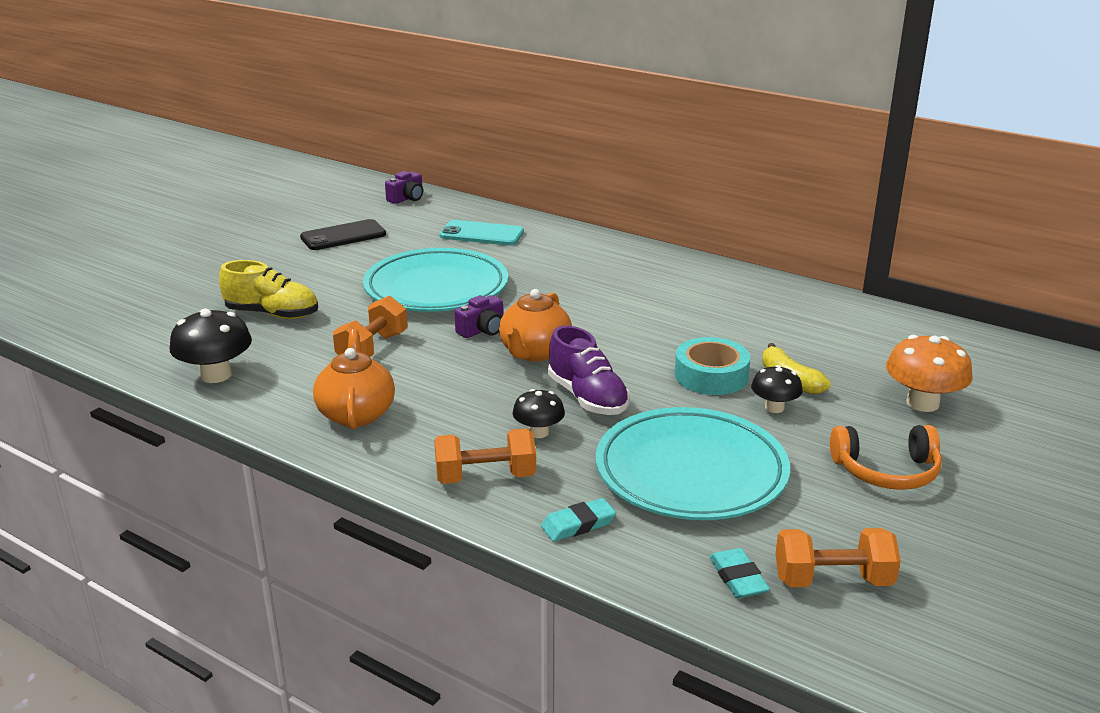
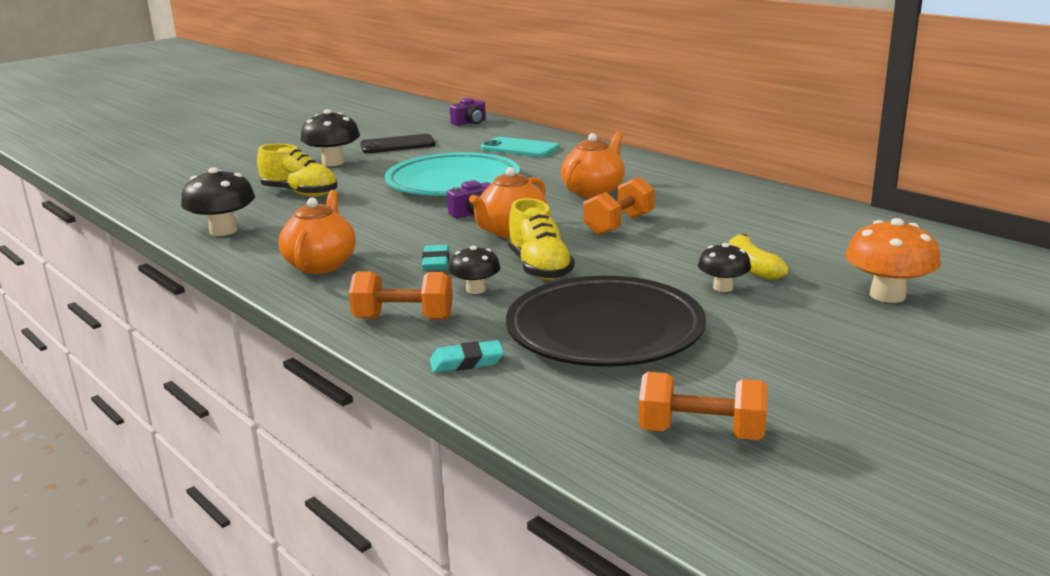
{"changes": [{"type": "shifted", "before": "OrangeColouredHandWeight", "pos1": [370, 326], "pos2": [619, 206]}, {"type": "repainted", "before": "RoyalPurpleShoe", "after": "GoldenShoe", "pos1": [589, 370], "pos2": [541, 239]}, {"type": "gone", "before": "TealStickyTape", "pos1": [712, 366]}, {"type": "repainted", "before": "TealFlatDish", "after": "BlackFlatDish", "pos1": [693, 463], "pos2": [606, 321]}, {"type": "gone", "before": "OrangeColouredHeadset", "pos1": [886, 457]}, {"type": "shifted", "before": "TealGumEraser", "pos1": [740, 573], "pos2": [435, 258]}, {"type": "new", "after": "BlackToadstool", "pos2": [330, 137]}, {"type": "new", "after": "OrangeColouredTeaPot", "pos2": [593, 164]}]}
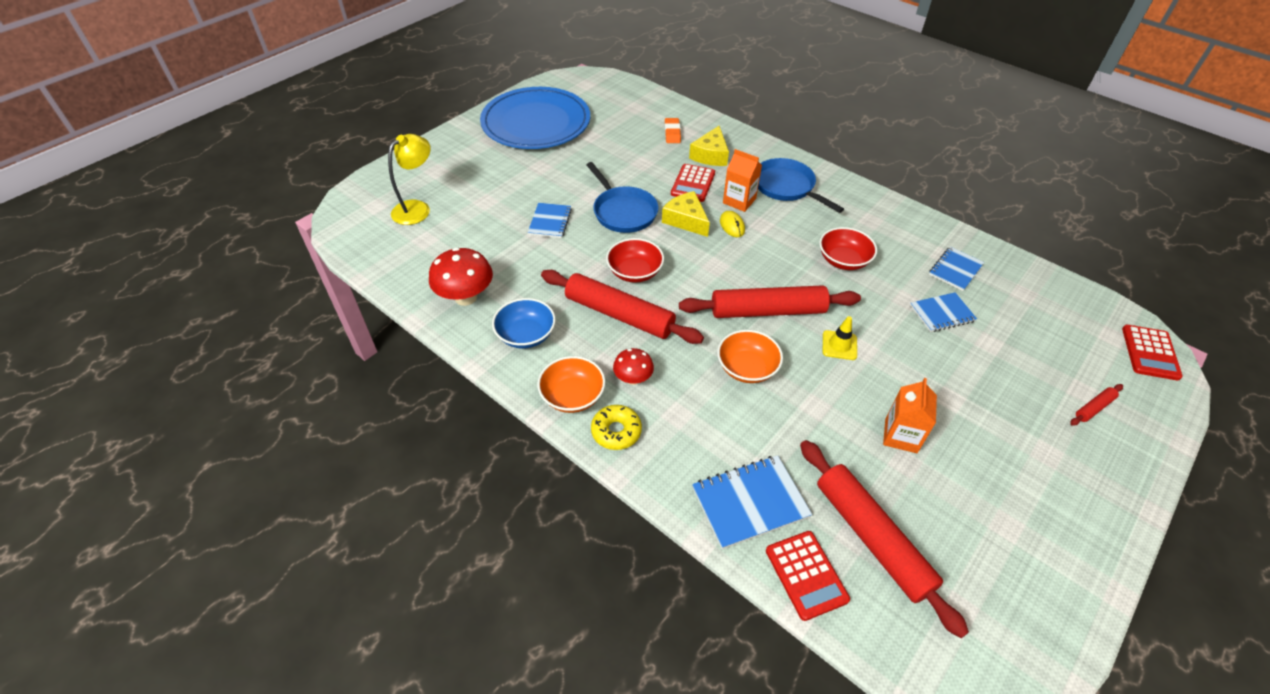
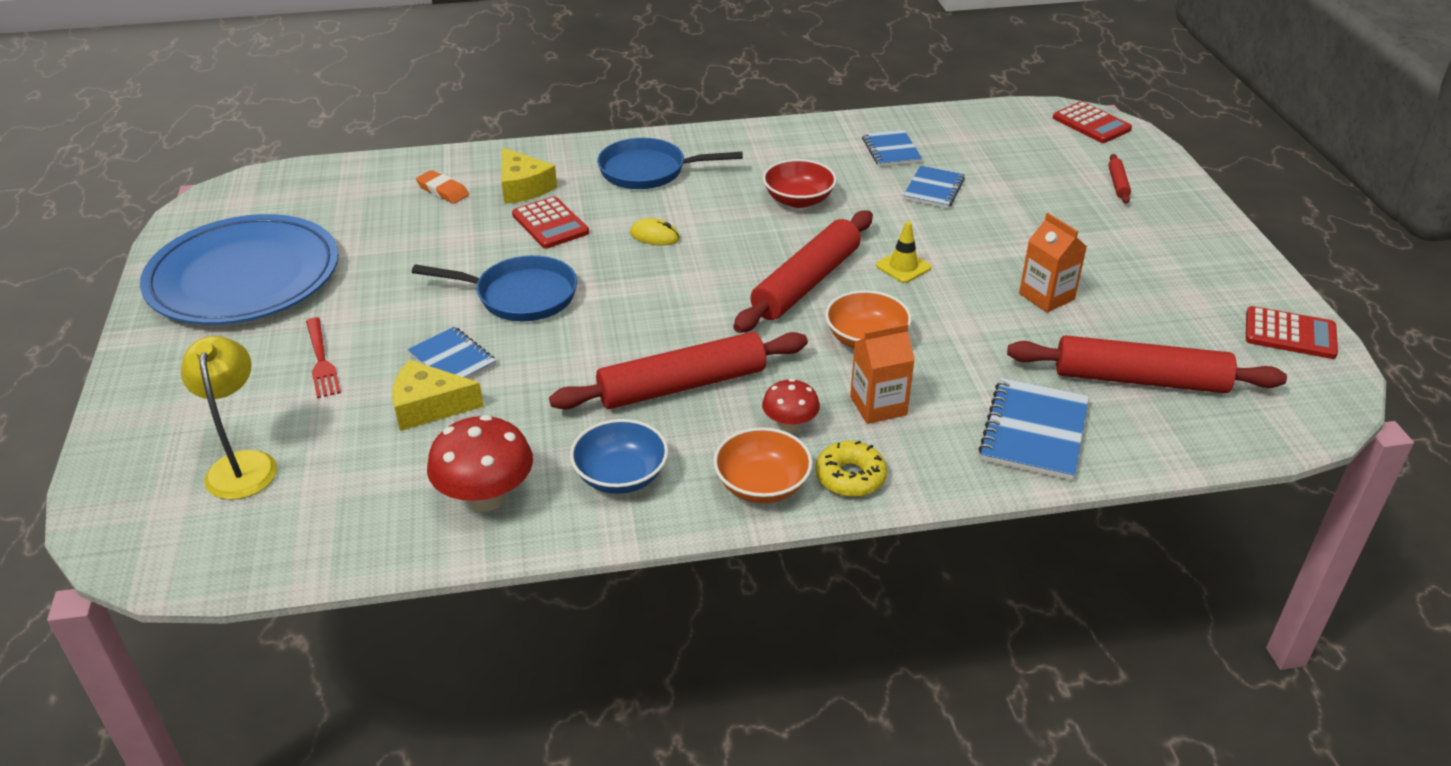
{"changes": [{"type": "shifted", "before": "OrangeColouredCarton", "pos1": [742, 180], "pos2": [882, 373]}, {"type": "shifted", "before": "GoldenCheese", "pos1": [686, 214], "pos2": [438, 395]}, {"type": "gone", "before": "ScarletBowl", "pos1": [635, 260]}, {"type": "shifted", "before": "ScarletAddingMachine", "pos1": [808, 576], "pos2": [1292, 332]}, {"type": "new", "after": "ScarletFork", "pos2": [323, 358]}]}
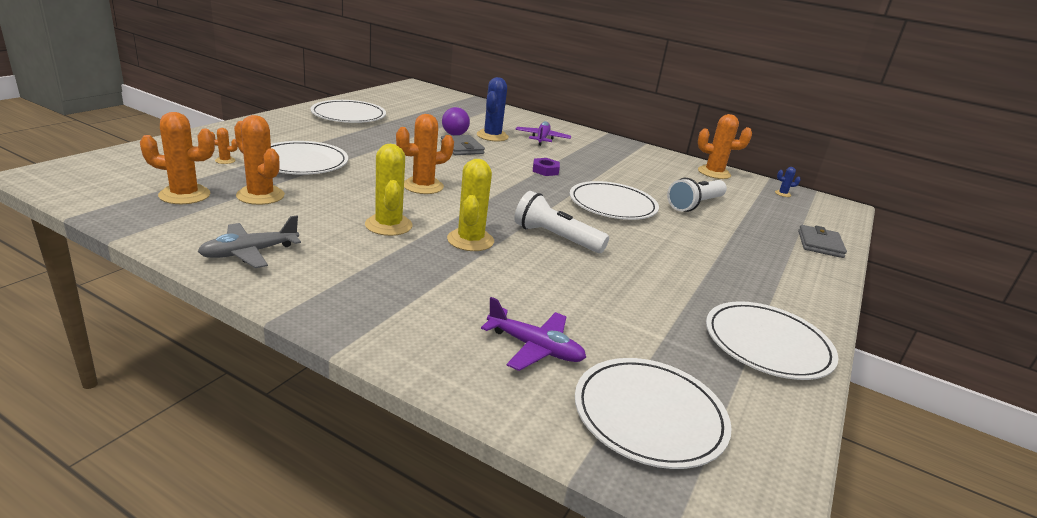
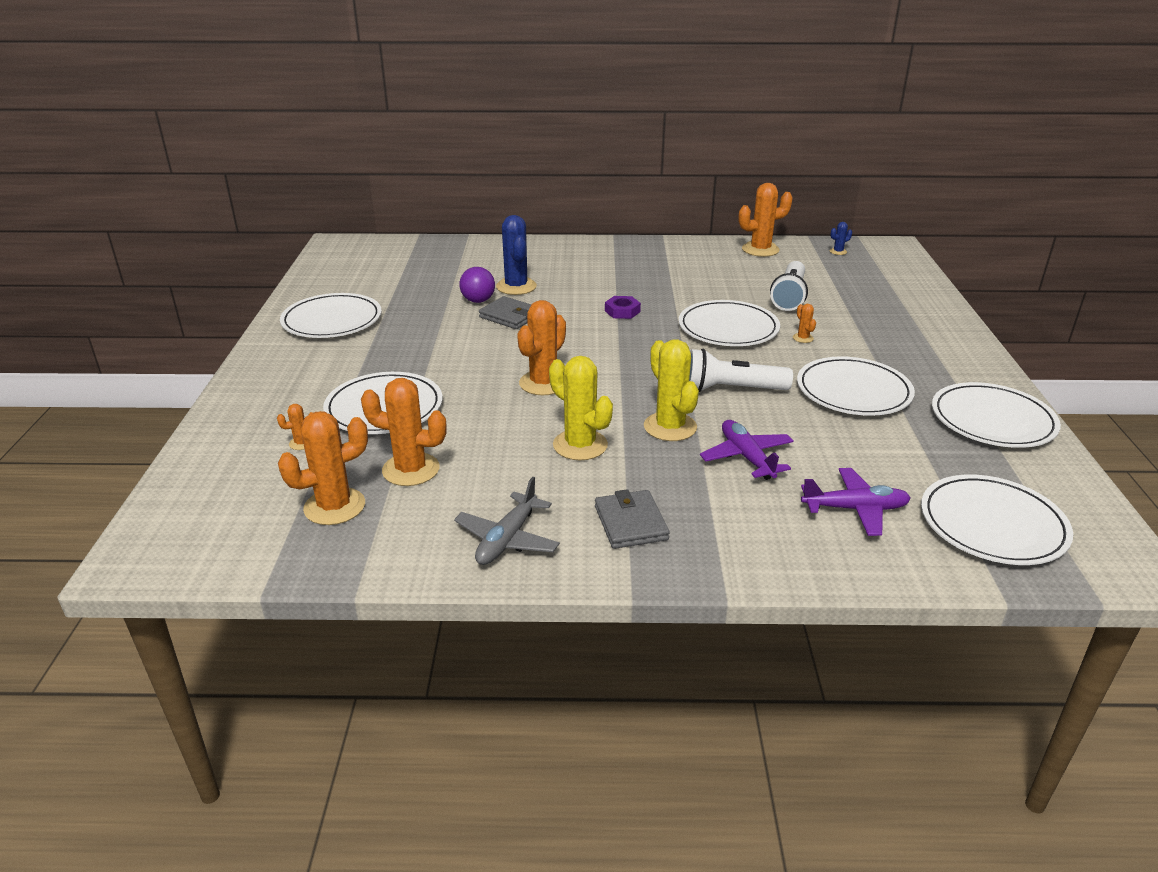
{"changes": [{"type": "shifted", "before": "RoyalPurpleToyPlane", "pos1": [543, 133], "pos2": [747, 450]}, {"type": "shifted", "before": "AshGreyWallet", "pos1": [822, 241], "pos2": [632, 519]}, {"type": "new", "after": "OrangeColouredSaguaroCactus", "pos2": [804, 323]}, {"type": "new", "after": "WhiteFlatDish", "pos2": [856, 386]}]}
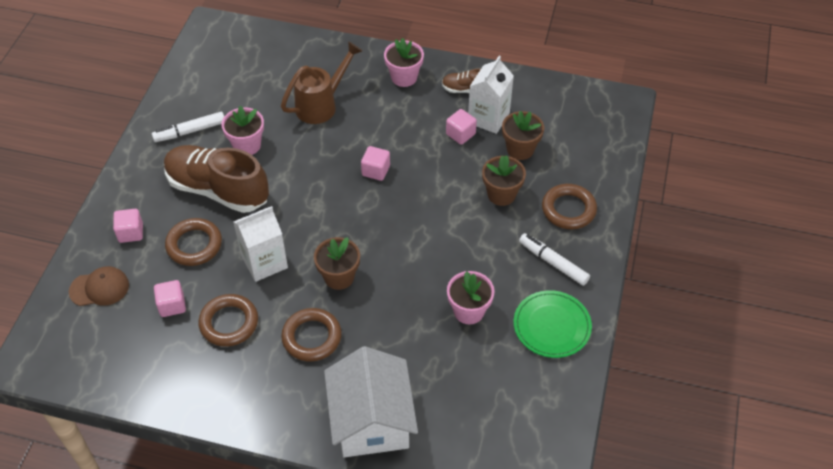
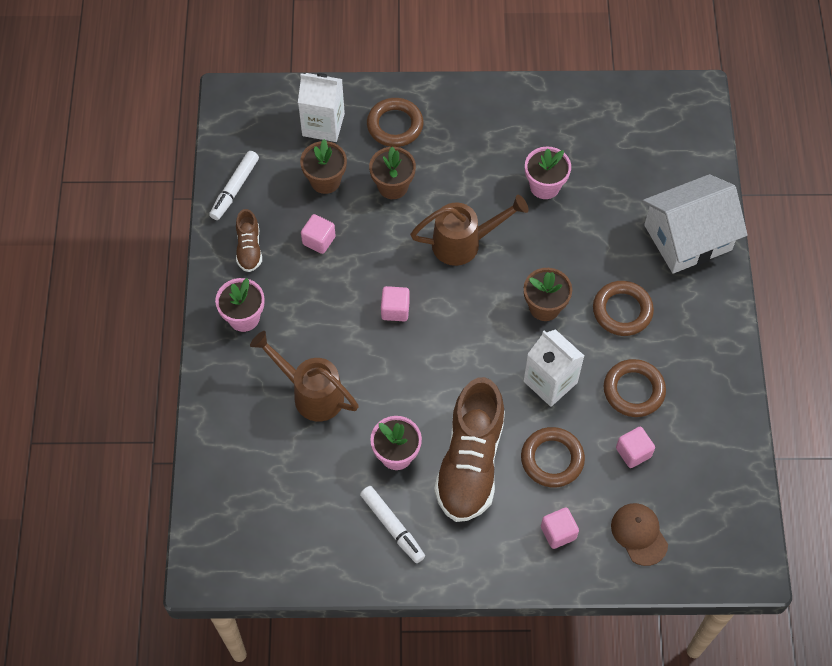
{"changes": [{"type": "shifted", "before": "WhiteCarton", "pos1": [491, 95], "pos2": [321, 107]}, {"type": "shifted", "before": "WhiteMarker", "pos1": [554, 259], "pos2": [234, 185]}, {"type": "gone", "before": "GreenFlatDish", "pos1": [553, 324]}, {"type": "new", "after": "DarkBrownSprinklingCan", "pos2": [469, 230]}]}
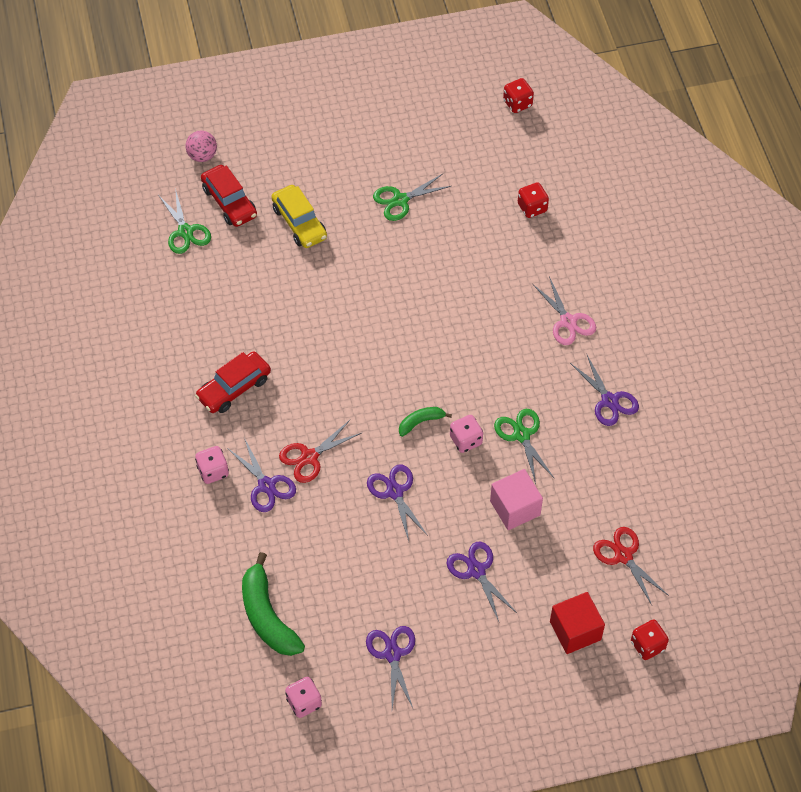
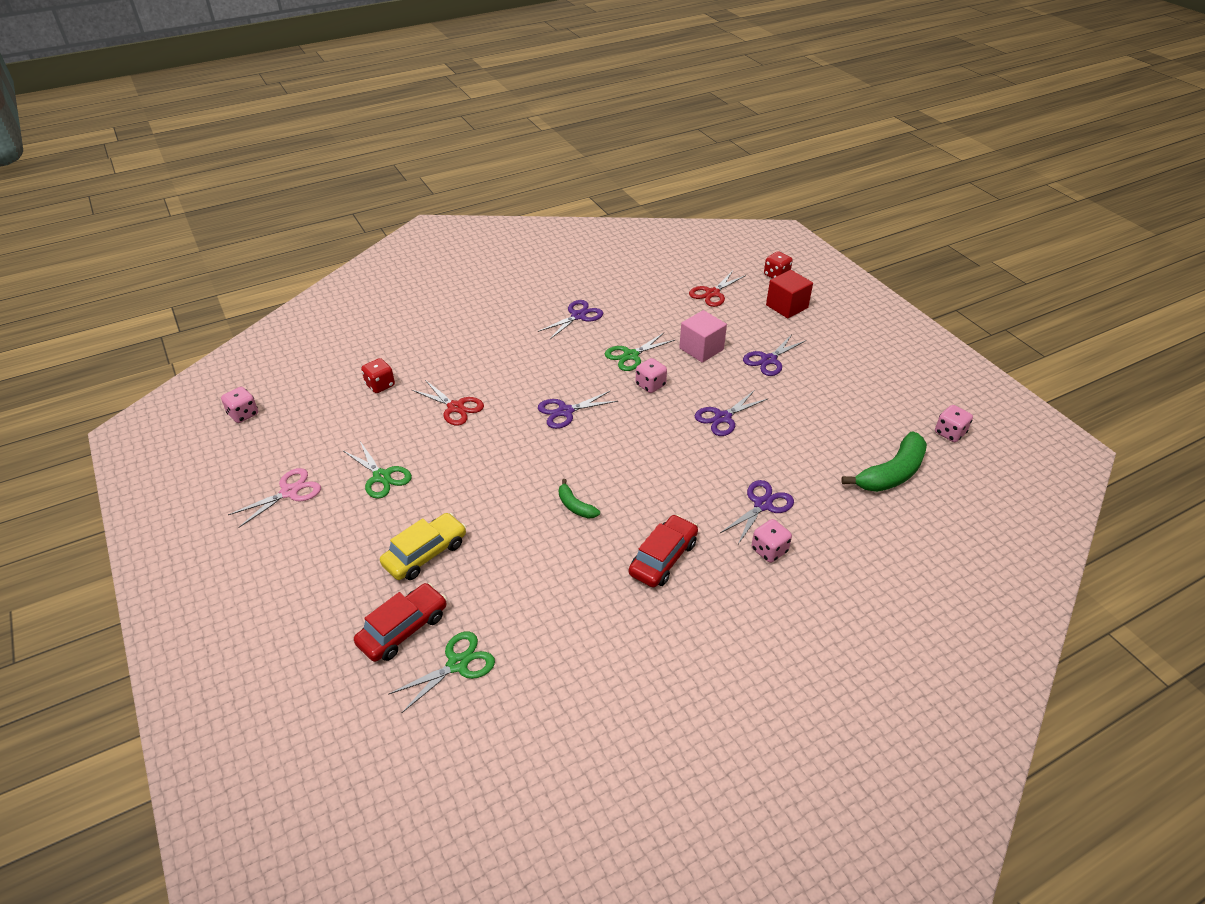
{"changes": [{"type": "repainted", "before": "ScarletDie", "after": "PinkDie", "pos1": [518, 95], "pos2": [239, 405]}, {"type": "gone", "before": "PinkSphere", "pos1": [201, 146]}, {"type": "shifted", "before": "PinkShears", "pos1": [564, 310], "pos2": [274, 498]}, {"type": "rotated", "before": "ScarletCar", "pos1": [233, 382], "pos2": [663, 550], "turn": -90}, {"type": "shifted", "before": "GreenBanana", "pos1": [425, 422], "pos2": [579, 499]}, {"type": "shifted", "before": "ScarletShears", "pos1": [320, 451], "pos2": [448, 402]}, {"type": "shifted", "before": "RoyalPurpleShears", "pos1": [390, 668], "pos2": [578, 409]}]}
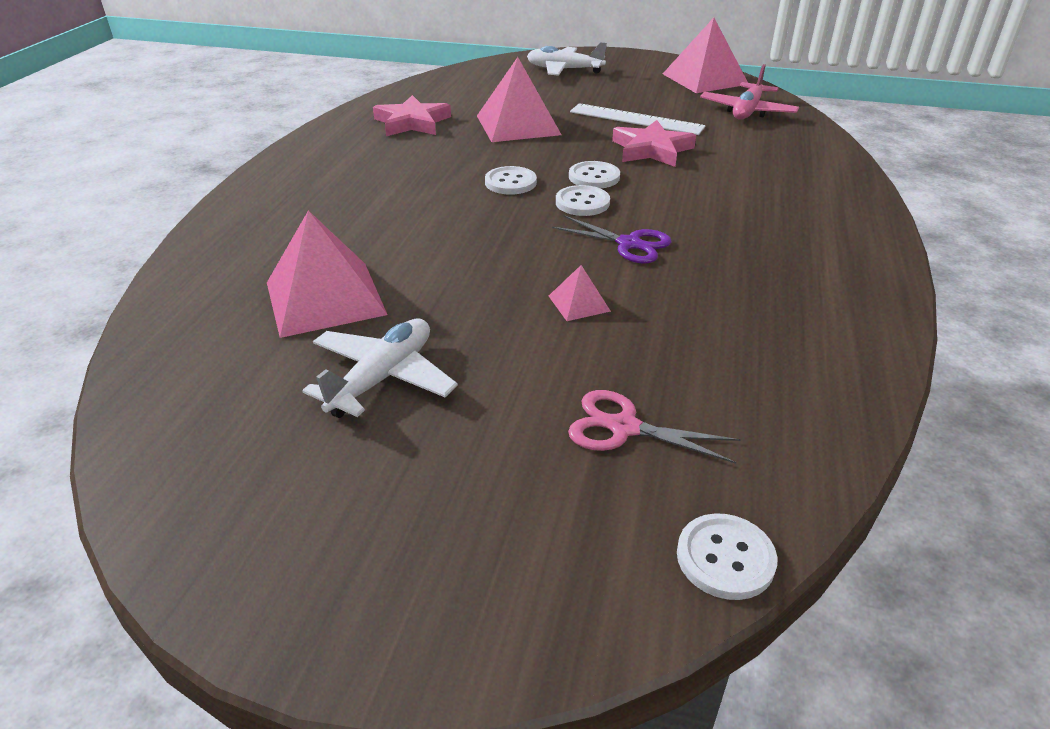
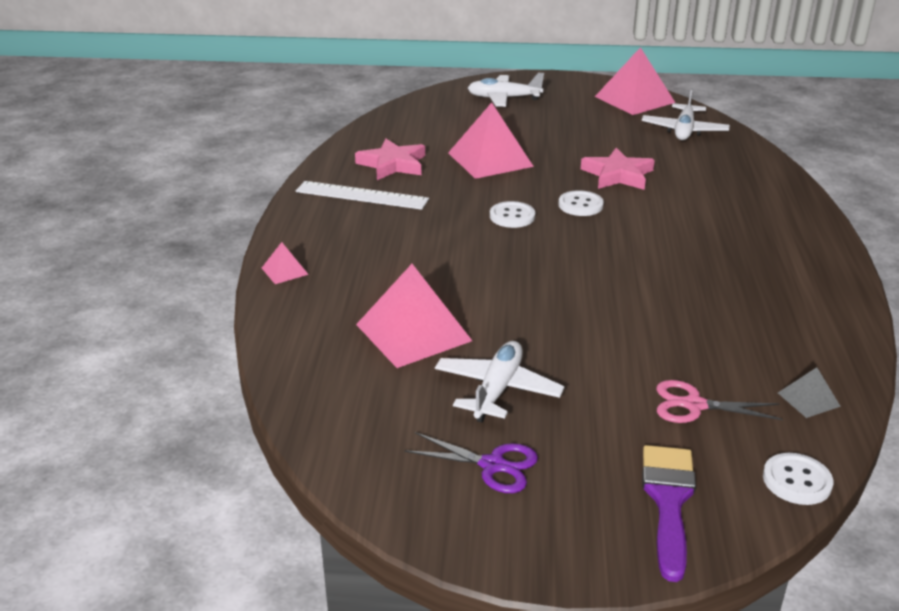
{"changes": [{"type": "repainted", "before": "PinkToyPlane", "after": "WhiteToyPlane", "pos1": [749, 92], "pos2": [686, 114]}, {"type": "shifted", "before": "WhiteMeasuringStick", "pos1": [638, 119], "pos2": [362, 195]}, {"type": "gone", "before": "WhiteButton", "pos1": [583, 200]}, {"type": "shifted", "before": "RoyalPurpleShears", "pos1": [611, 239], "pos2": [471, 462]}, {"type": "shifted", "before": "PinkPyramid", "pos1": [580, 293], "pos2": [285, 263]}, {"type": "new", "after": "AshGreyPyramid", "pos2": [809, 392]}, {"type": "new", "after": "RoyalPurplePaintBrush", "pos2": [669, 513]}]}
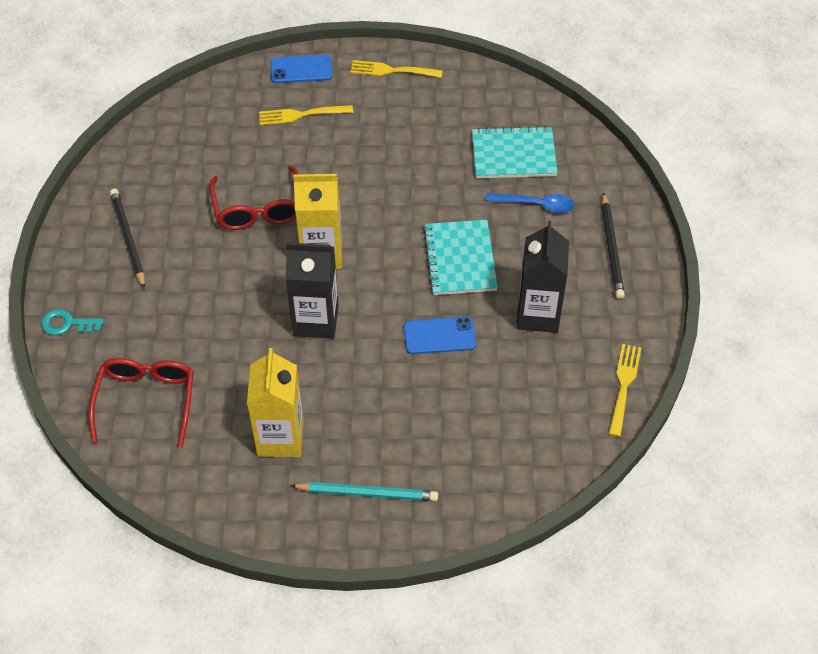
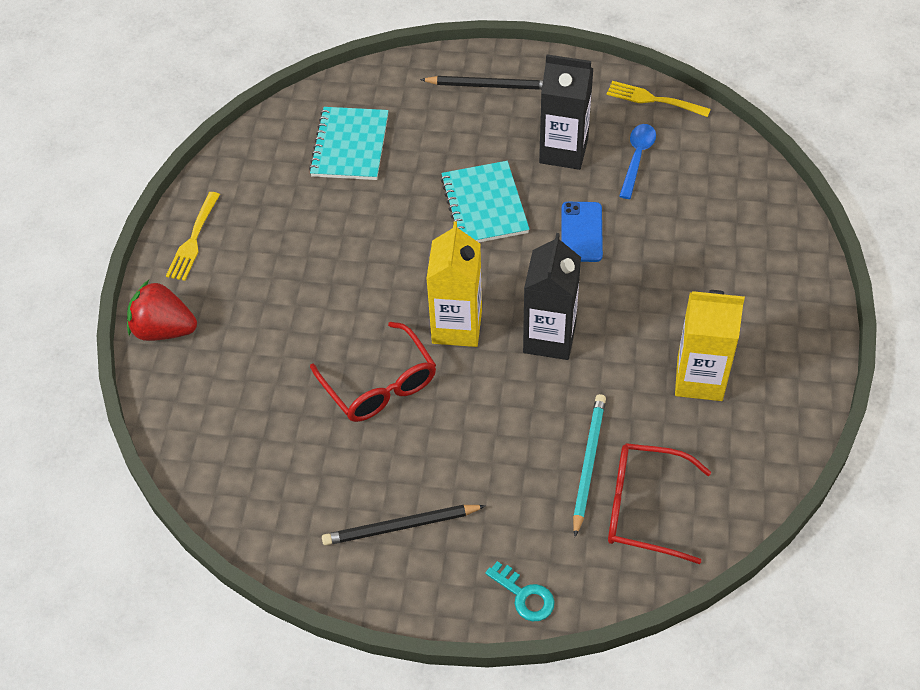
{"changes": [{"type": "swapped", "before": "RoyalBlueSmartphone", "after": "ScarletToyStrawberry", "pos1": [301, 68], "pos2": [162, 310]}, {"type": "gone", "before": "GoldenFork", "pos1": [306, 115]}, {"type": "rotated", "before": "ScarletGlasses", "pos1": [253, 198], "pos2": [373, 372], "turn": 60}, {"type": "shifted", "before": "RoyalBlueTablespoon", "pos1": [530, 203], "pos2": [637, 161]}, {"type": "rotated", "before": "TealNotepad", "pos1": [460, 257], "pos2": [485, 201], "turn": 75}, {"type": "rotated", "before": "TealLatchkey", "pos1": [72, 322], "pos2": [520, 591], "turn": -60}, {"type": "shifted", "before": "TealWoodenPencil", "pos1": [364, 491], "pos2": [589, 465]}]}
